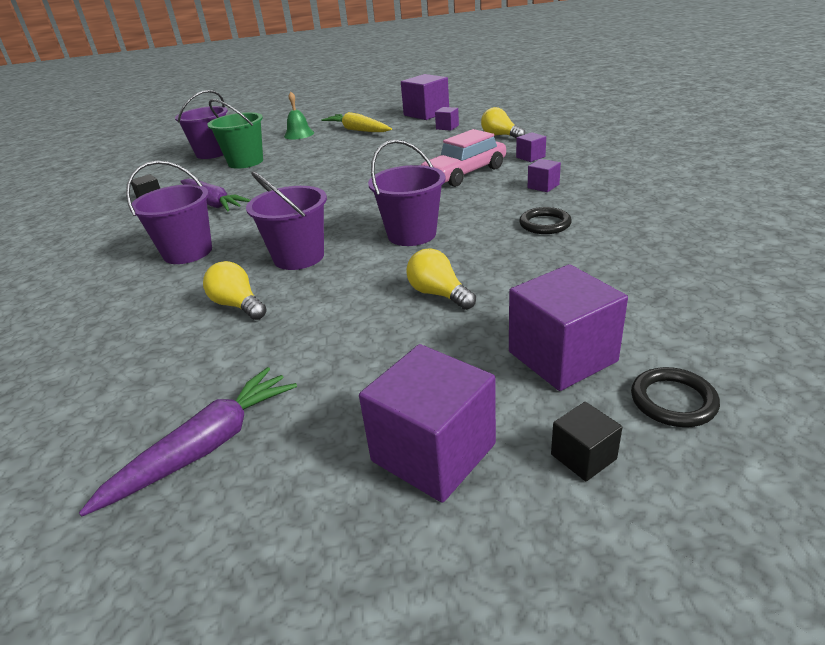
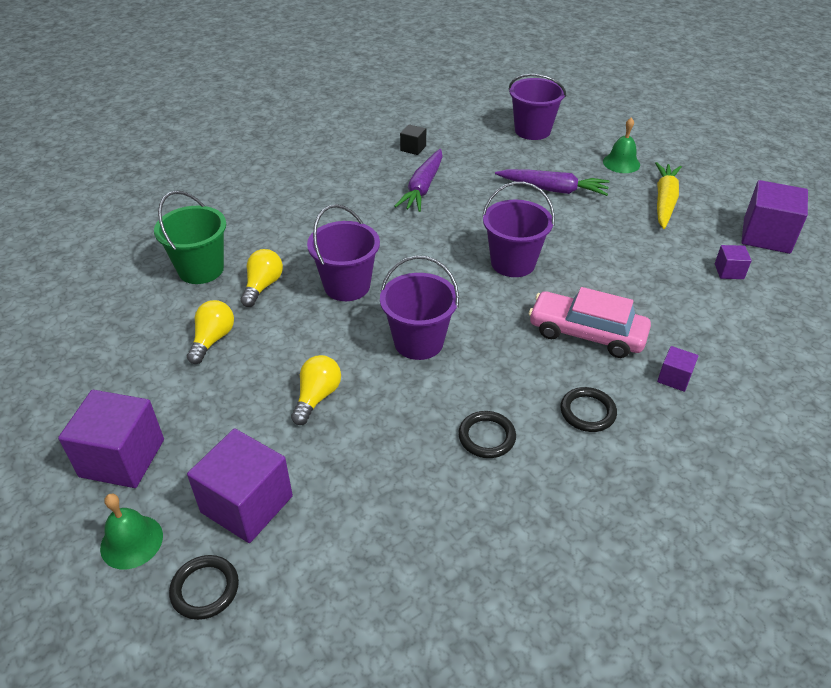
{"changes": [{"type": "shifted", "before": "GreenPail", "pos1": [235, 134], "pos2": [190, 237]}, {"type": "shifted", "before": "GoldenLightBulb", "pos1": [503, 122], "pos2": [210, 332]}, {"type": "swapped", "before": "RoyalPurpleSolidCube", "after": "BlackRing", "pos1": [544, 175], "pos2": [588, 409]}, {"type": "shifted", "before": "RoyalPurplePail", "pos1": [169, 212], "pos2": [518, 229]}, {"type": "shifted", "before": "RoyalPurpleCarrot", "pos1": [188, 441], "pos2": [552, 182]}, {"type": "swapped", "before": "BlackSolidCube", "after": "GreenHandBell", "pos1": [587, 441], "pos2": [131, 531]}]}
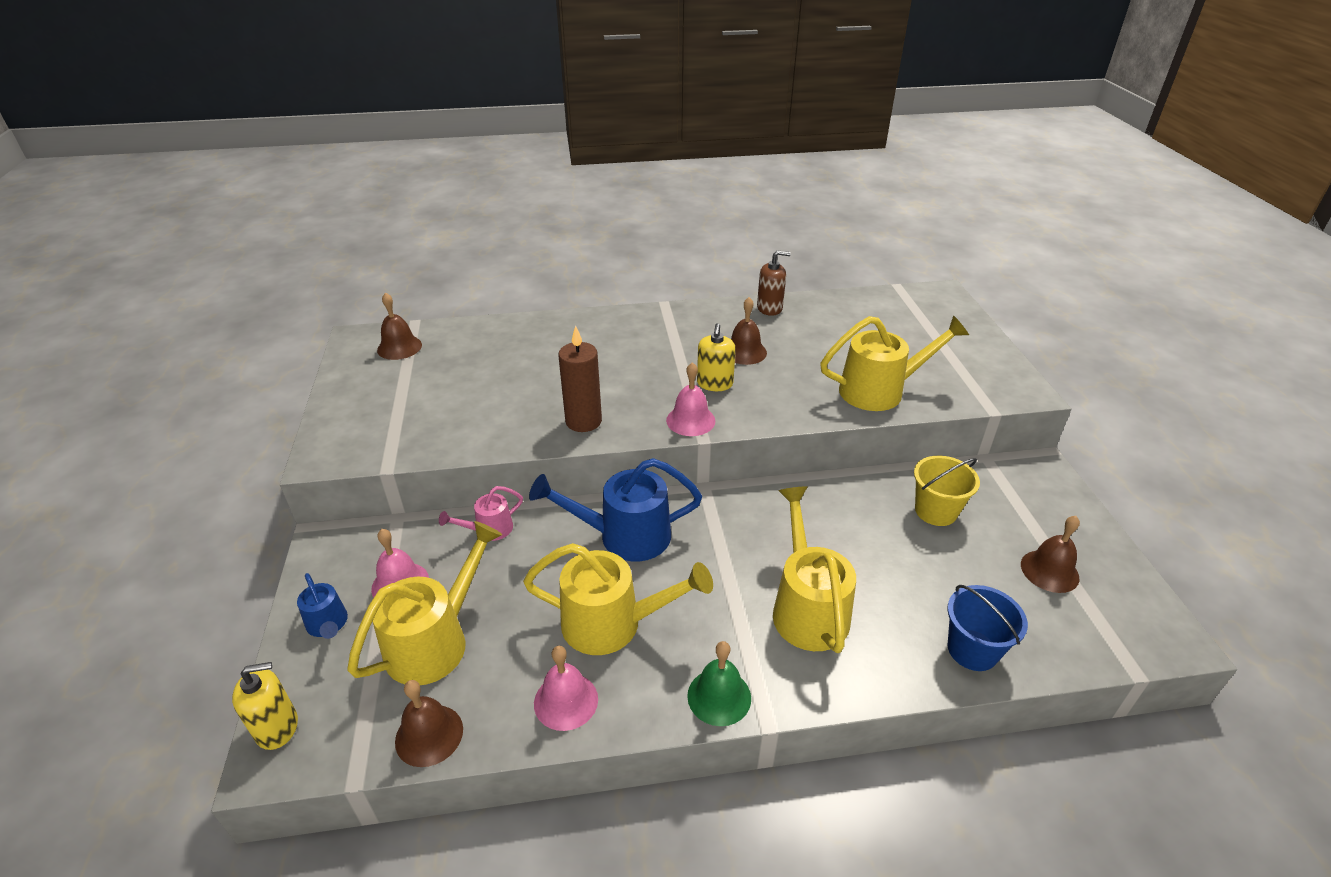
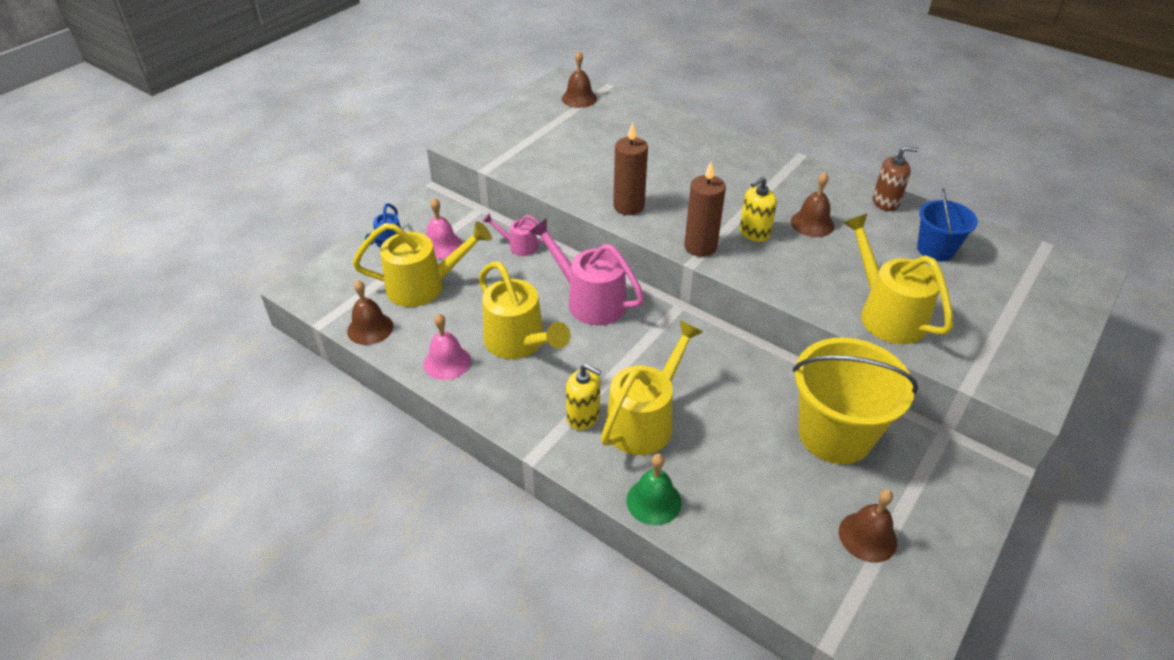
{"changes": [{"type": "rotated", "before": "DarkBrownPumpBottle", "pos1": [774, 283], "pos2": [896, 178], "turn": -45}, {"type": "rotated", "before": "GoldenSprinklingCan", "pos1": [894, 363], "pos2": [898, 278], "turn": -150}, {"type": "swapped", "before": "PinkHandBell", "after": "DarkBrownCandle", "pos1": [690, 399], "pos2": [705, 209]}, {"type": "scaled", "before": "GoldenPail", "pos1": [947, 491], "pos2": [855, 401], "scale": 1.75}, {"type": "repainted", "before": "RoyalBlueSprinklingCan", "after": "PinkSprinklingCan", "pos1": [615, 509], "pos2": [586, 271]}, {"type": "shifted", "before": "RoyalBluePail", "pos1": [987, 628], "pos2": [947, 224]}, {"type": "shifted", "before": "GreenHandBell", "pos1": [719, 683], "pos2": [654, 489]}, {"type": "shifted", "before": "GoldenPumpBottle", "pos1": [265, 706], "pos2": [584, 397]}]}
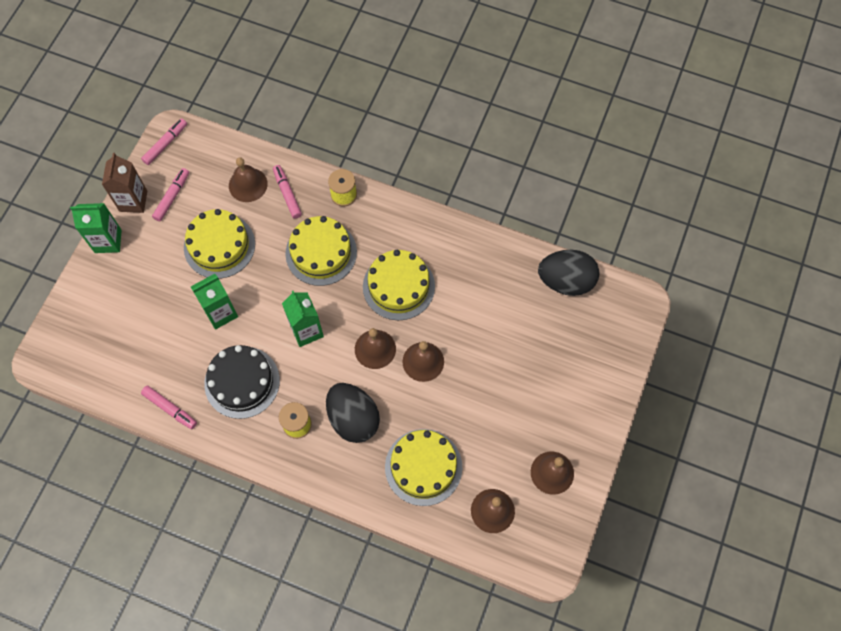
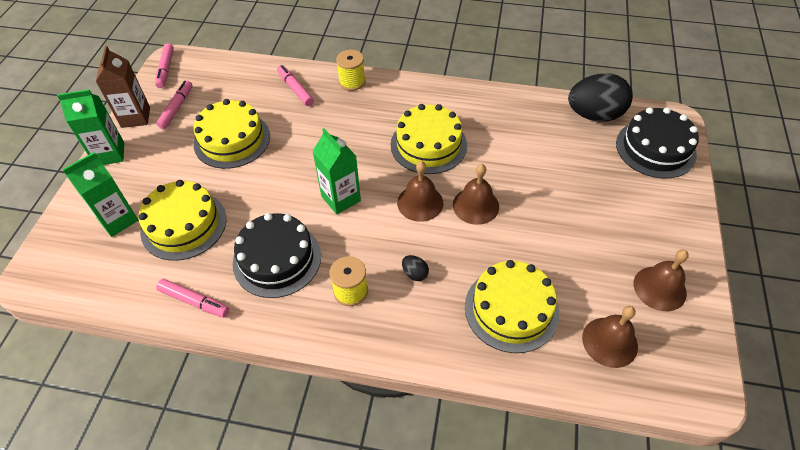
{"changes": [{"type": "rotated", "before": "PinkMarker", "pos1": [164, 141], "pos2": [164, 65], "turn": 150}, {"type": "gone", "before": "DarkBrownHandBell", "pos1": [248, 179]}, {"type": "shifted", "before": "GoldenLayerCake", "pos1": [321, 251], "pos2": [182, 220]}, {"type": "shifted", "before": "GreenCarton", "pos1": [214, 301], "pos2": [100, 194]}, {"type": "scaled", "before": "BlackEggShape", "pos1": [353, 413], "pos2": [415, 268], "scale": 0.4}, {"type": "new", "after": "BlackLayerCake", "pos2": [657, 143]}]}
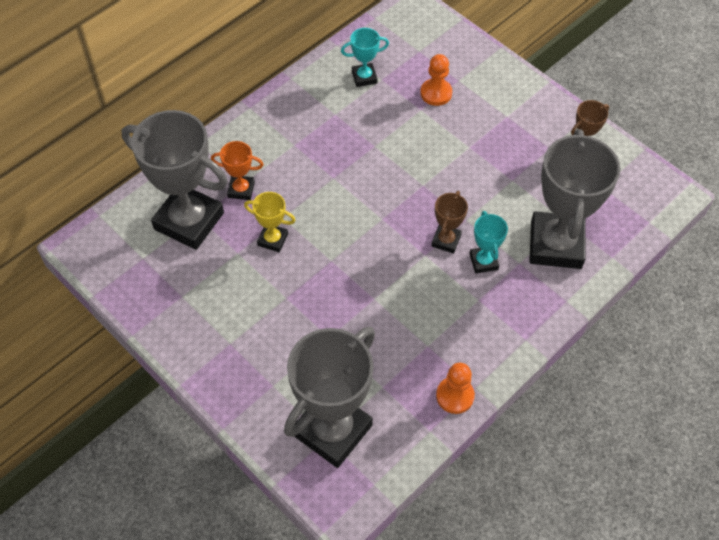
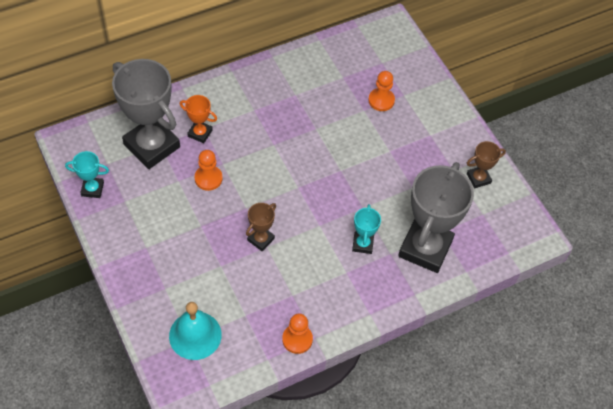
{"changes": [{"type": "shifted", "before": "TealTrophy", "pos1": [365, 57], "pos2": [87, 174]}, {"type": "shifted", "before": "DarkBrownTrophy", "pos1": [449, 222], "pos2": [261, 227]}, {"type": "swapped", "before": "GoldenTrophy", "after": "OrangeColouredGamePawn", "pos1": [270, 222], "pos2": [209, 170]}, {"type": "swapped", "before": "AshGreyTrophy", "after": "TealHandBell", "pos1": [329, 397], "pos2": [195, 331]}]}
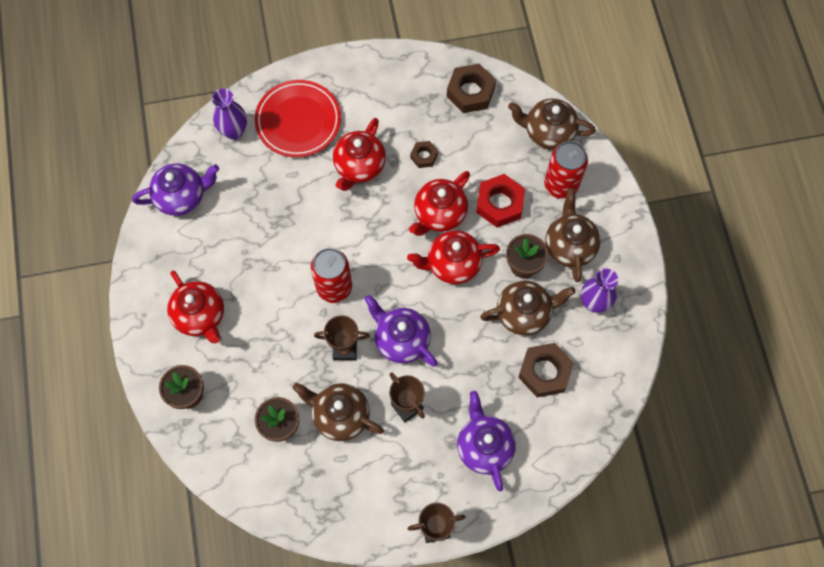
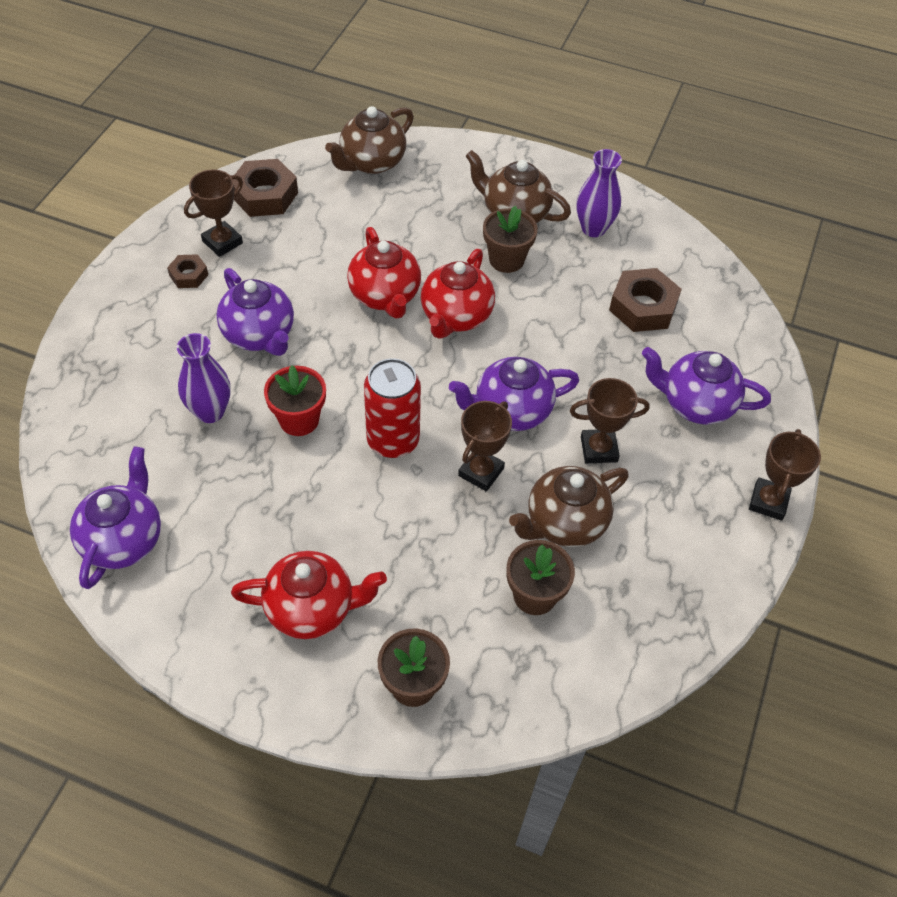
{"changes": [{"type": "gone", "before": "ScarletFlatDish", "pos1": [298, 118]}, {"type": "shifted", "before": "RoyalPurpleFlowerVase", "pos1": [229, 114], "pos2": [204, 378]}, {"type": "repainted", "before": "ScarletTeaPot", "after": "RoyalPurpleTeaPot", "pos1": [359, 154], "pos2": [255, 312]}, {"type": "shifted", "before": "DarkBrownHexNut", "pos1": [424, 154], "pos2": [187, 271]}, {"type": "gone", "before": "ScarletCan", "pos1": [566, 170]}, {"type": "gone", "before": "ScarletHexNut", "pos1": [500, 200]}, {"type": "gone", "before": "DarkBrownTeaPot", "pos1": [528, 308]}, {"type": "new", "after": "DarkBrownTrophy", "pos2": [213, 213]}, {"type": "new", "after": "ScarletPottedPlant", "pos2": [295, 400]}]}
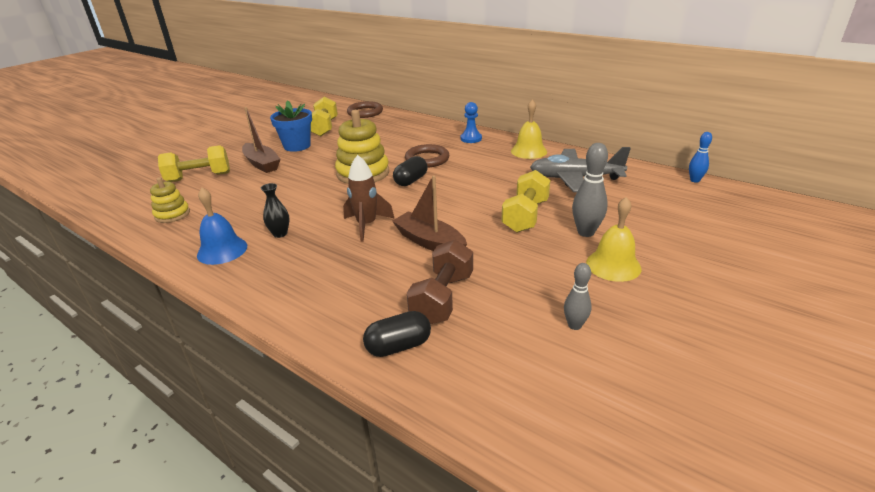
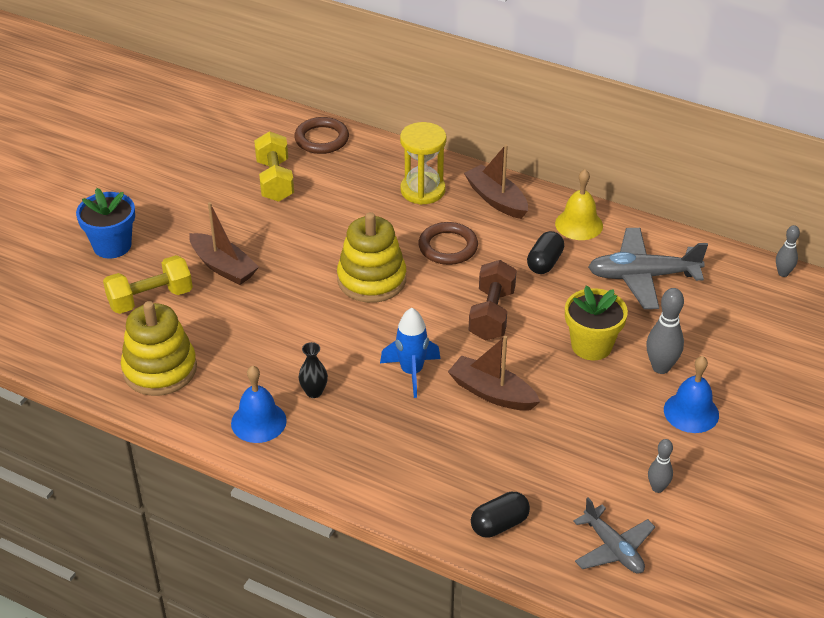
{"changes": [{"type": "shifted", "before": "RoyalBluePottedPlant", "pos1": [291, 126], "pos2": [105, 223]}, {"type": "swapped", "before": "RoyalBlueGamePawn", "after": "DarkBrownBoat", "pos1": [471, 122], "pos2": [496, 181]}, {"type": "repainted", "before": "RoyalBlueBowlingPin", "after": "AshGreyBowlingPin", "pos1": [700, 157], "pos2": [788, 251]}, {"type": "repainted", "before": "DarkBrownRocket", "after": "RoyalBlueRocket", "pos1": [369, 198], "pos2": [410, 353]}, {"type": "shifted", "before": "BlackCapsule", "pos1": [410, 171], "pos2": [545, 252]}, {"type": "swapped", "before": "GoldenHandWeight", "after": "GoldenPottedPlant", "pos1": [525, 201], "pos2": [596, 323]}, {"type": "scaled", "before": "GoldenStackingToy", "pos1": [170, 200], "pos2": [159, 348], "scale": 1.78}, {"type": "repainted", "before": "GoldenHandBell", "after": "RoyalBlueHandBell", "pos1": [613, 239], "pos2": [691, 394]}, {"type": "shifted", "before": "DarkBrownHandWeight", "pos1": [440, 282], "pos2": [493, 300]}, {"type": "new", "after": "GoldenSandTimer", "pos2": [423, 163]}, {"type": "new", "after": "AshGreyToyPlane", "pos2": [614, 536]}]}
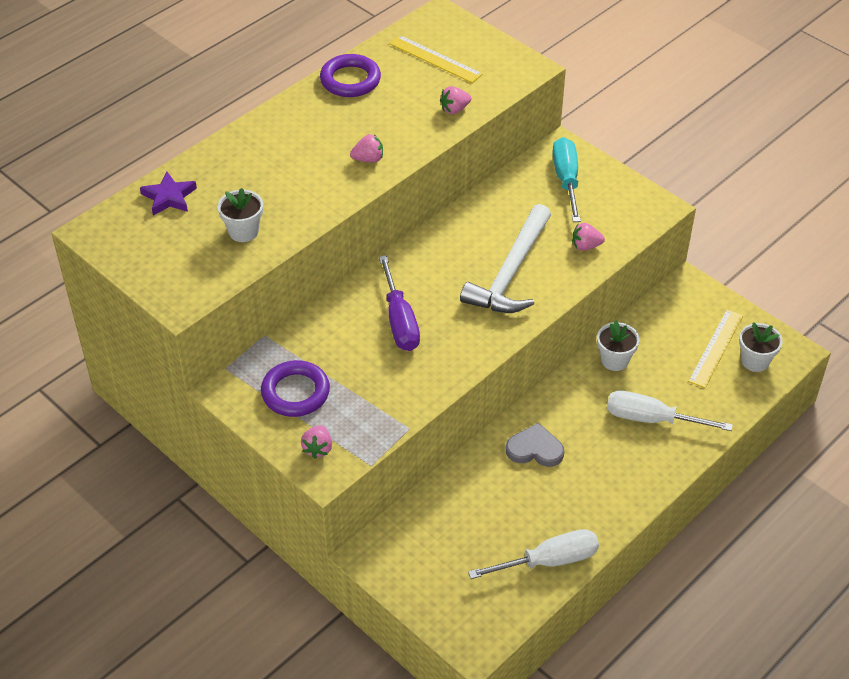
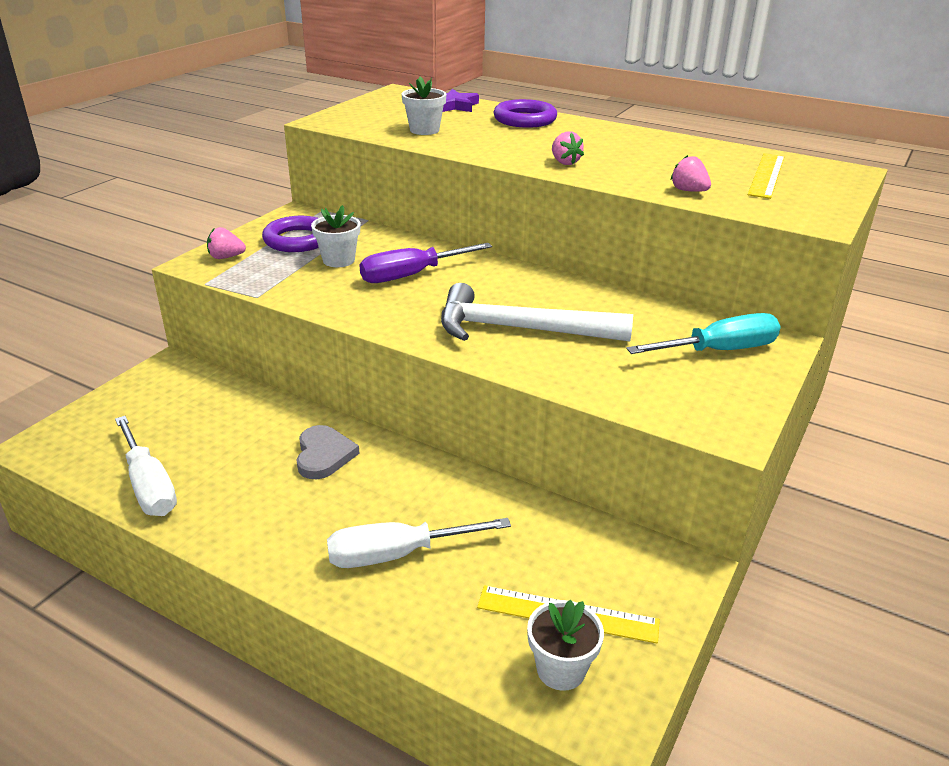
{"changes": [{"type": "shifted", "before": "RoyalPurpleRing", "pos1": [350, 75], "pos2": [525, 113]}, {"type": "gone", "before": "PinkToyStrawberry", "pos1": [588, 237]}, {"type": "shifted", "before": "WhitePottedPlant", "pos1": [618, 345], "pos2": [335, 236]}, {"type": "rotated", "before": "WhiteHandScrewdriver", "pos1": [670, 411], "pos2": [419, 543], "turn": -105}]}
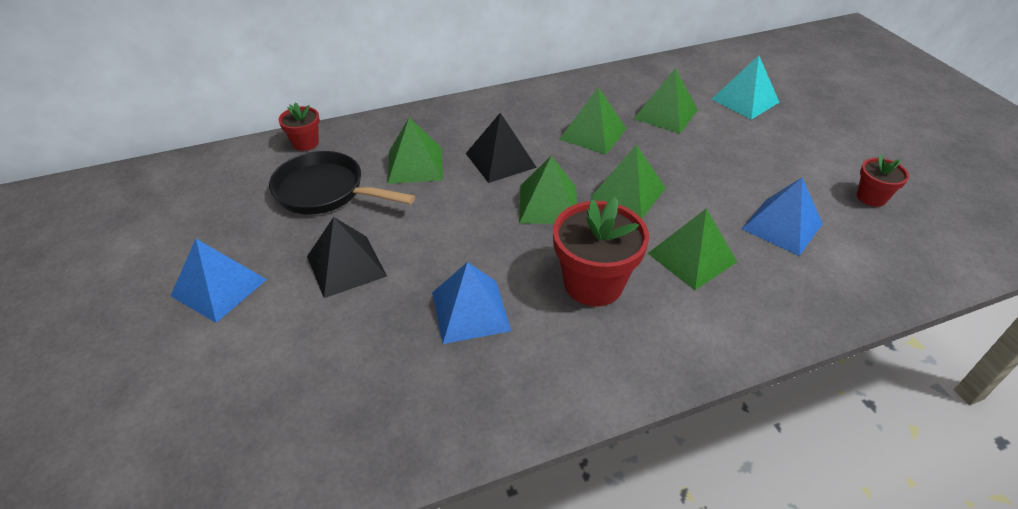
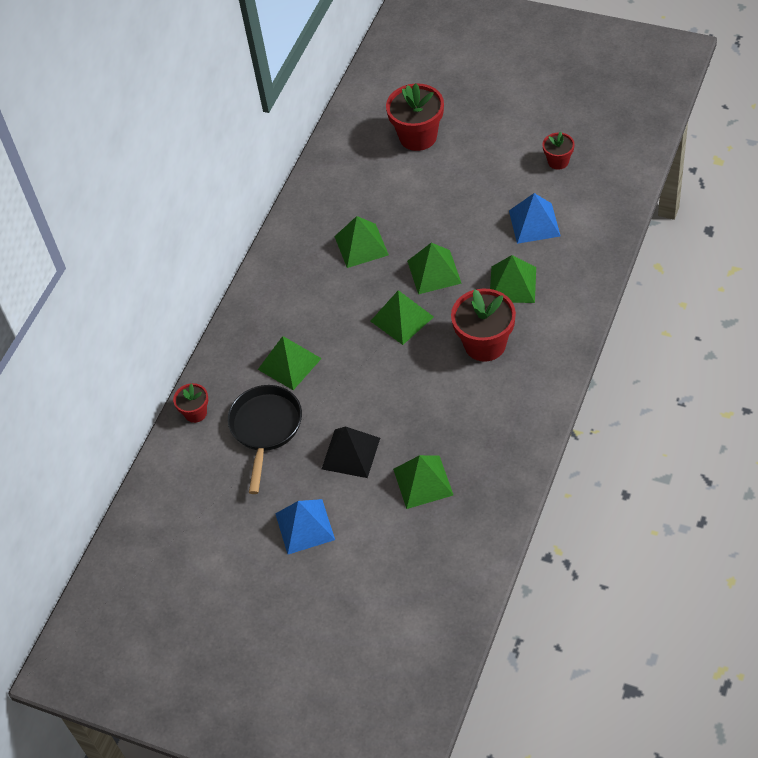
{"changes": [{"type": "swapped", "before": "TealPyramid", "after": "ScarletPottedPlant", "pos1": [745, 87], "pos2": [415, 117]}, {"type": "shifted", "before": "GreenPyramid", "pos1": [666, 101], "pos2": [423, 482]}, {"type": "gone", "before": "BlackPyramid", "pos1": [501, 148]}, {"type": "rotated", "before": "BlackFryingPan", "pos1": [342, 183], "pos2": [265, 439], "turn": 120}, {"type": "gone", "before": "RoyalBluePyramid", "pos1": [471, 303]}]}
